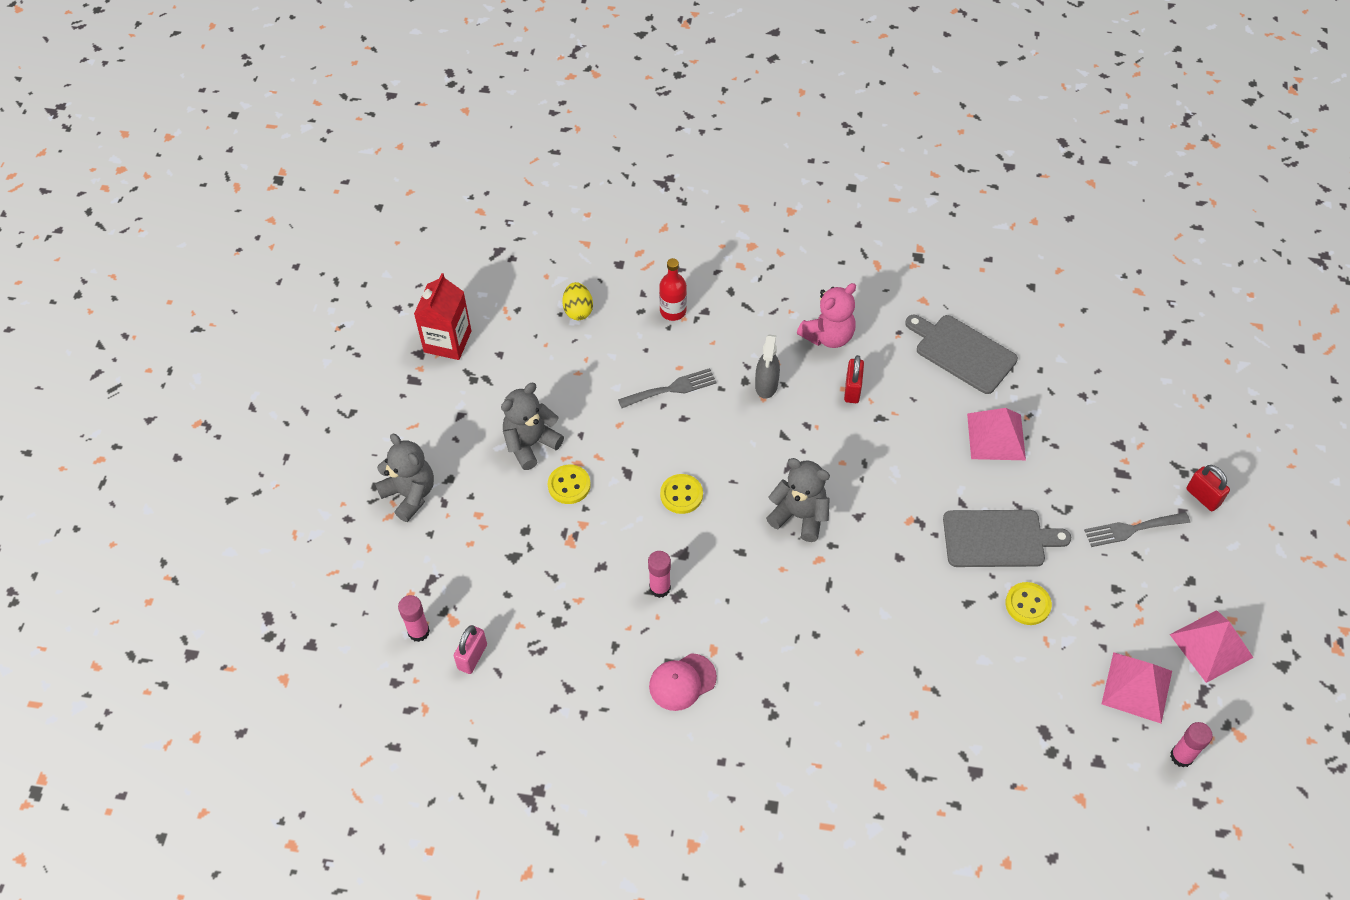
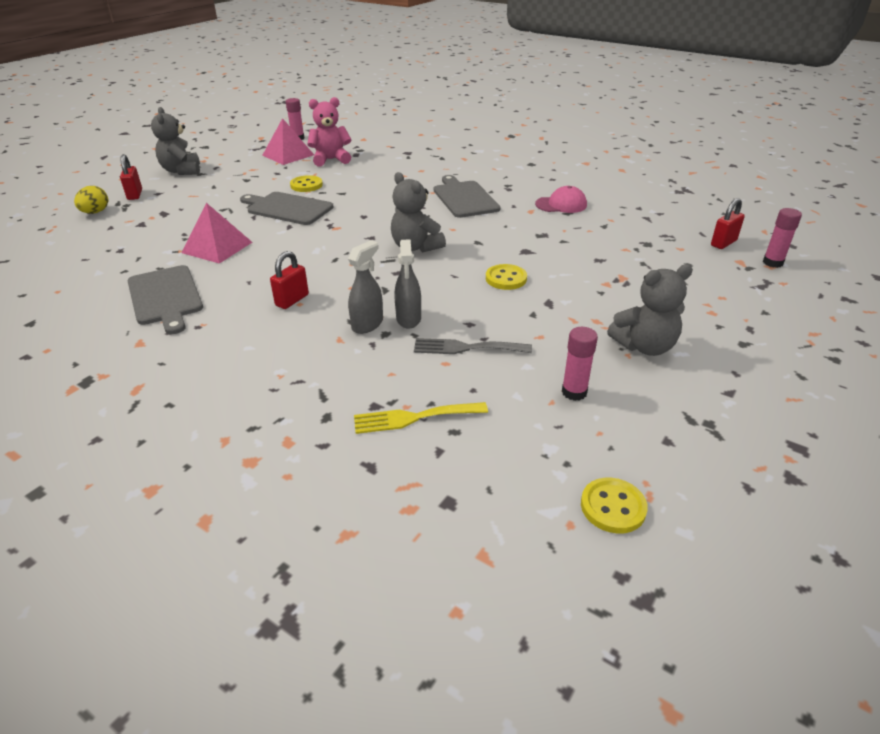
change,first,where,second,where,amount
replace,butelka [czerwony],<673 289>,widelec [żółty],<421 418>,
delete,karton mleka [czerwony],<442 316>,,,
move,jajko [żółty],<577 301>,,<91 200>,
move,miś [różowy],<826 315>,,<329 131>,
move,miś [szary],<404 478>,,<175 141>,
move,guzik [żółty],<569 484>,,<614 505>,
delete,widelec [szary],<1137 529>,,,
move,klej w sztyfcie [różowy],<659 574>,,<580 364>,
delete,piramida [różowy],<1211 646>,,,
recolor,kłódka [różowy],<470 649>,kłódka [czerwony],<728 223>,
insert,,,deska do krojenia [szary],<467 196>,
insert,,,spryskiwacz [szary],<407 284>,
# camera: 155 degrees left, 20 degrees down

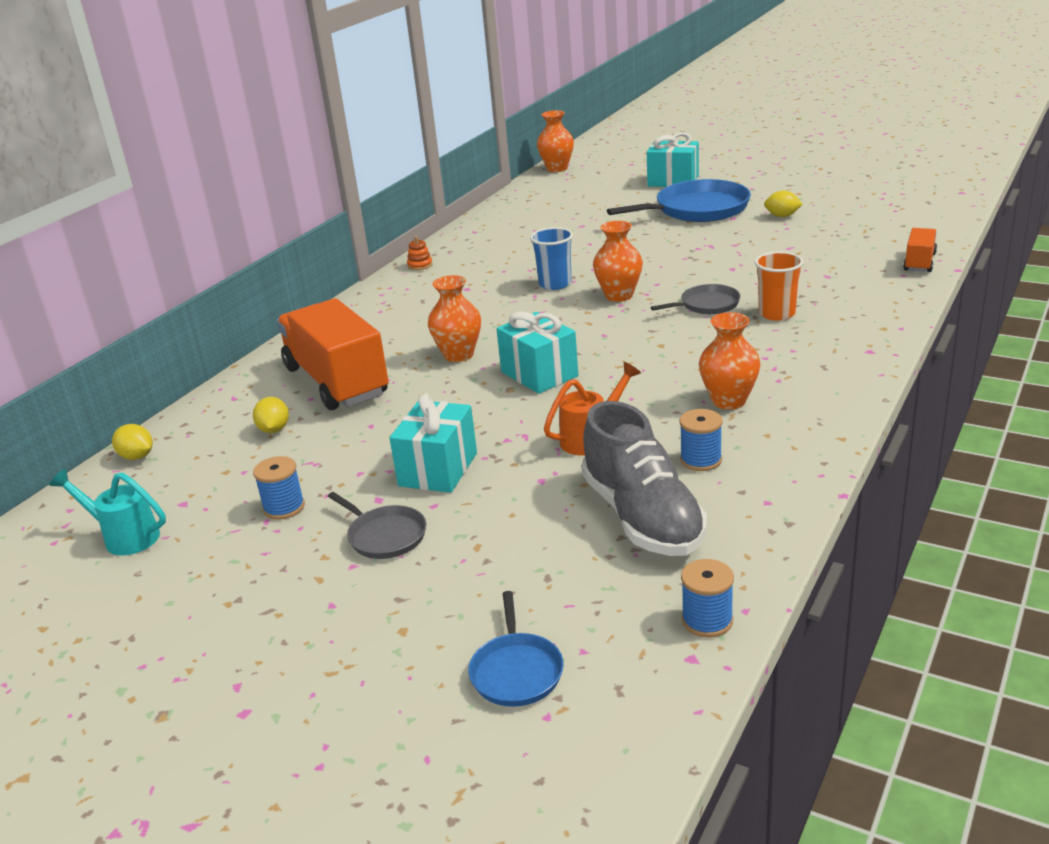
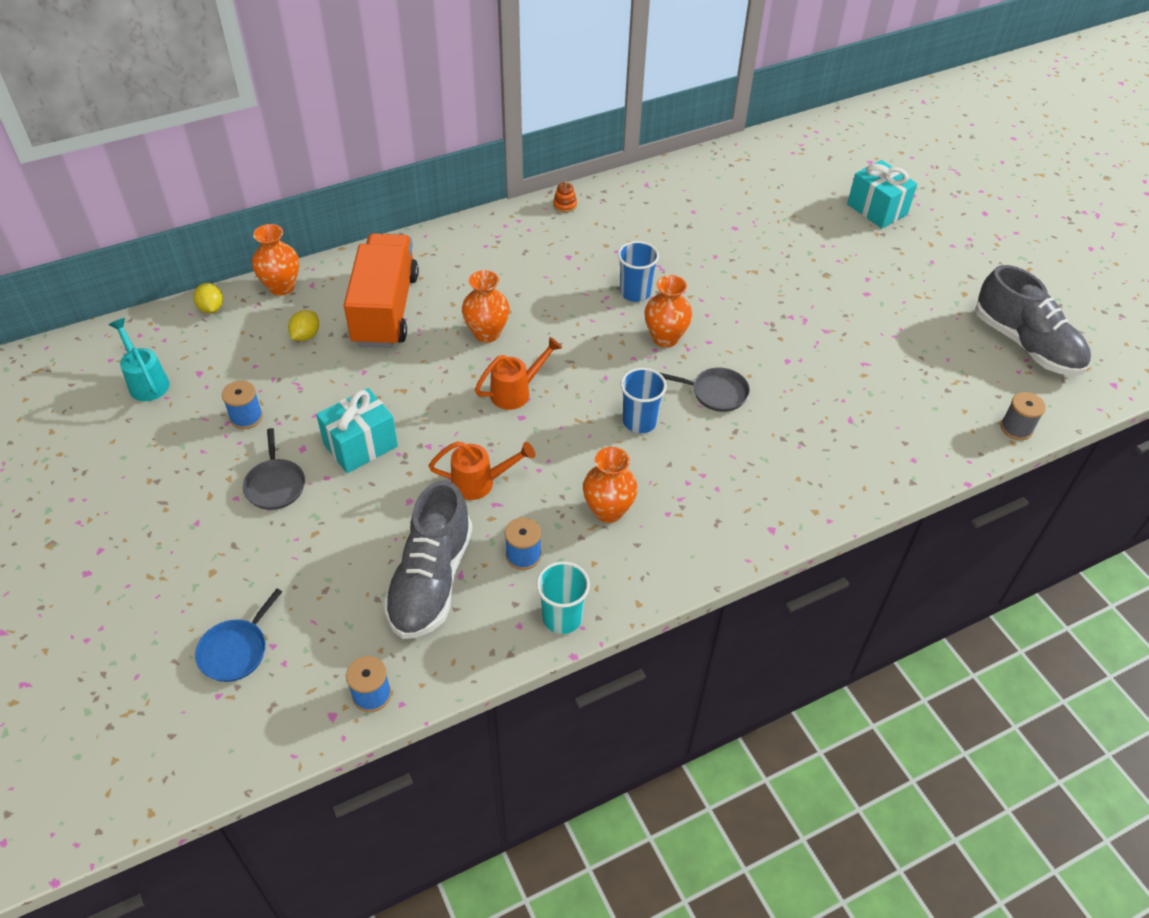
change,first,where,second,where,amount
move,wazon [pomarańczowy],<555 141>,,<275 260>,
delete,patelnia [niebieski],<679 200>,,,
delete,cytryna [żółty],<783 203>,,,
delete,ciężarówka [pomarańczowy],<920 250>,,,
delete,szklanka [pomarańczowy],<779 286>,,,
replace,prezent [turkusowy],<537 352>,konewka [pomarańczowy],<518 373>,
insert,,,but [szary],<1033 320>,
insert,,,szklanka [niebieski],<643 400>,
insert,,,szpulka [szary],<1023 416>,
insert,,,szklanka [turkusowy],<563 597>,
# camera: 30 degrees right, 20 degrees up

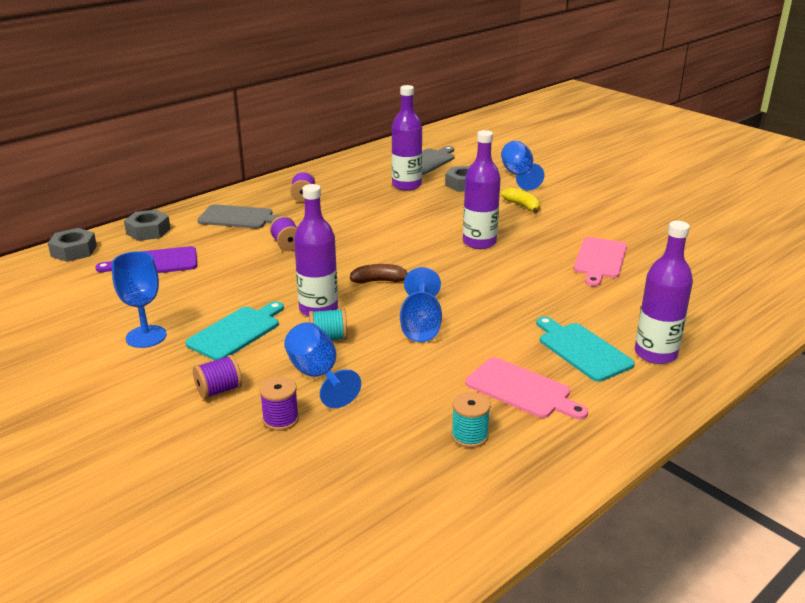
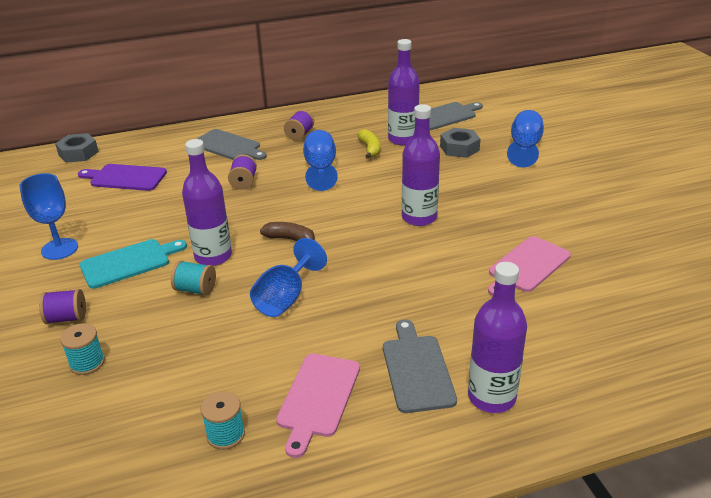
change,first,where,second,where,amount
move,banan [żółty],<521 200>,,<369 144>,
delete,nakrętka [szary],<147 225>,,,
recolor,deska do krojenia [turkusowy],<585 349>,deska do krojenia [szary],<420 366>,
move,kielich [niebieski],<322 365>,,<320 160>,
rotate,deska do krojenia [różowy],<526 388>,,<318 406>,45 degrees clockwise
recolor,szpulka [fioletowy],<279 404>,szpulka [turkusowy],<82 349>,
# camera: 25 degrees right, 5 degrees up

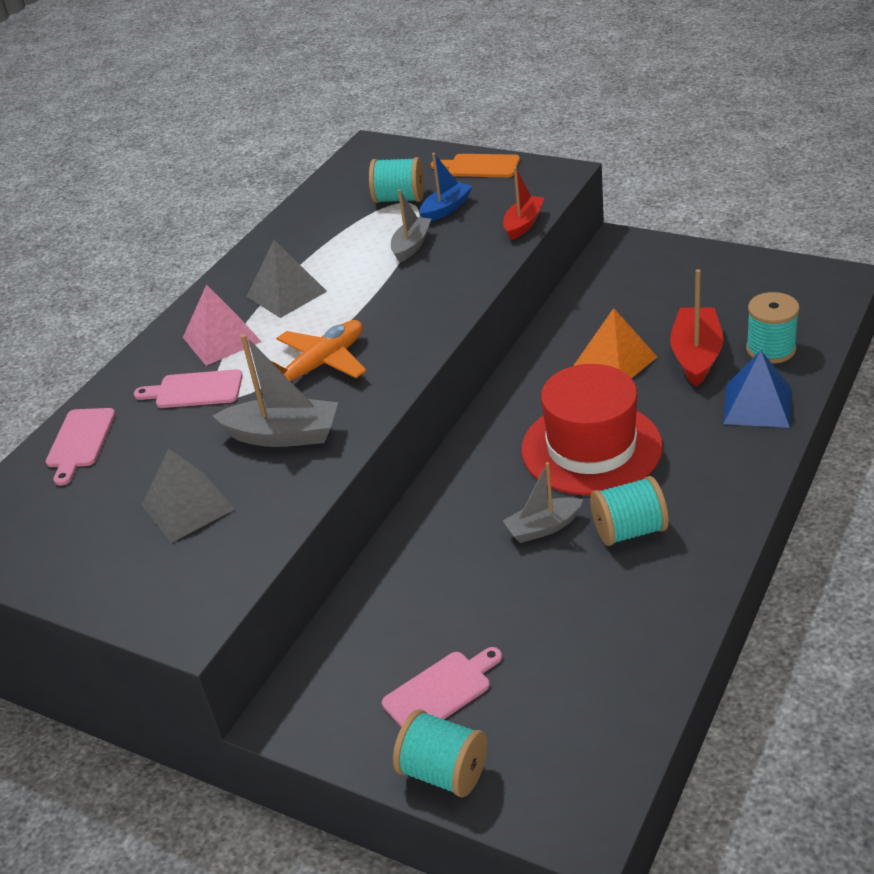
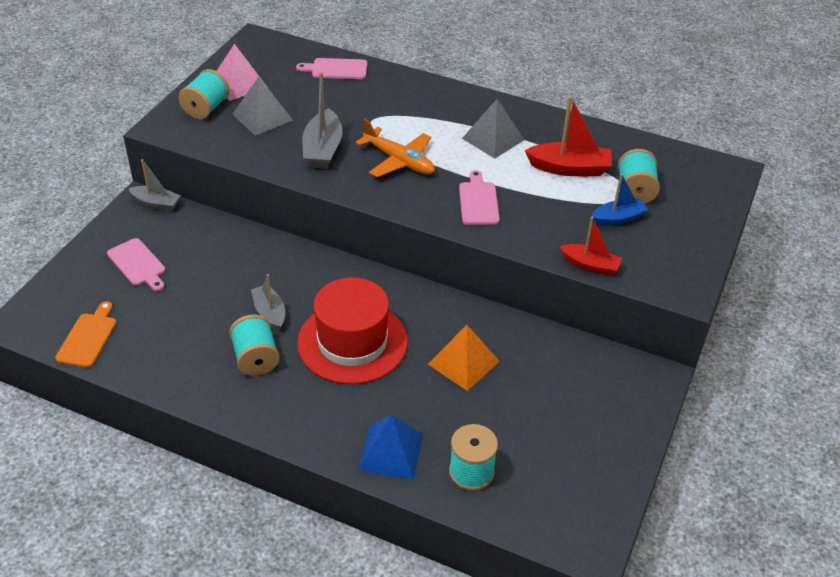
change,first,where,second,where,amount
rotate,łódka [niebieski],<446 187>,,<619 200>,60 degrees counterclockwise
move,deska do krojenia [pomarańczowy],<475 165>,,<85 334>,
move,łódka [szary],<411 226>,,<155 185>,
move,łódka [czerwony],<696 328>,,<568 136>,
move,piramida [różowy],<222 325>,,<242 72>,
move,deska do krojenia [różowy],<188 388>,,<479 197>,
move,szpulka [turkusowy],<440 753>,,<204 94>,
# camera: 80 degrees right, 5 degrees up

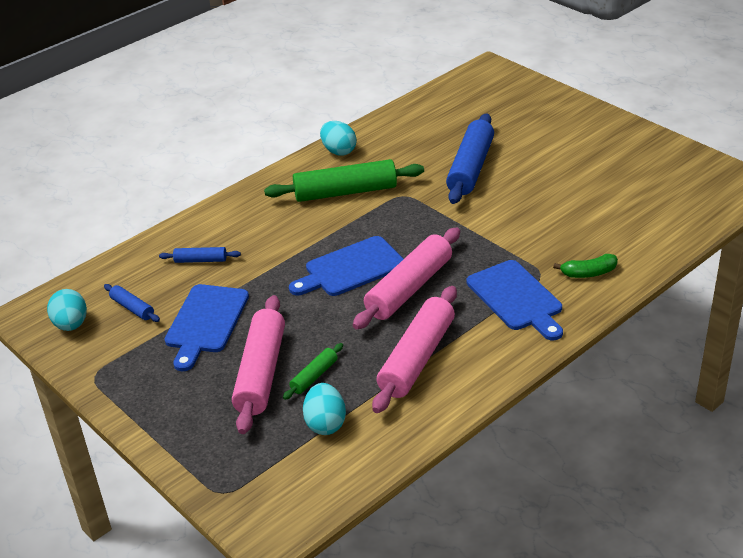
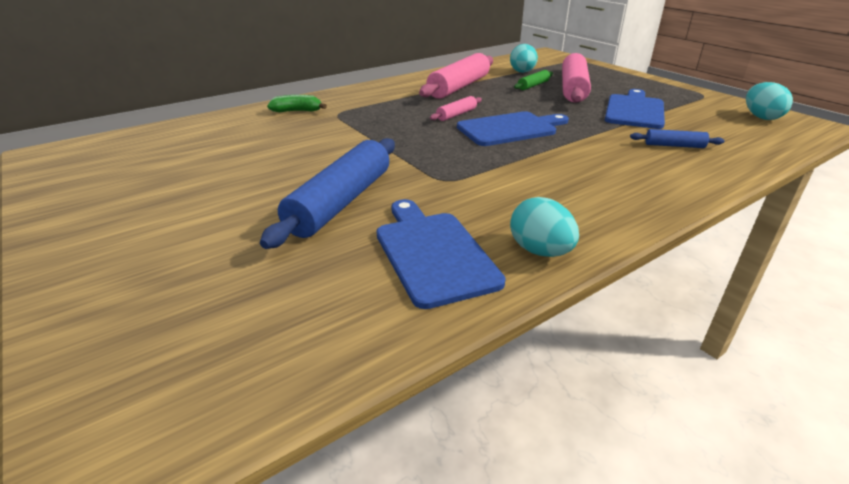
change,first,where,second,where,amount
delete,wałek do ciasta [zielony],<344 180>,,,
resize,wałek do ciasta [różowy],<406 278>,,<456 108>,x0.48
move,deska do krojenia [niebieski],<515 300>,,<441 254>,
delete,wałek do ciasta [niebieski],<132 303>,,,
# camera: 175 degrees left, 5 degrees down

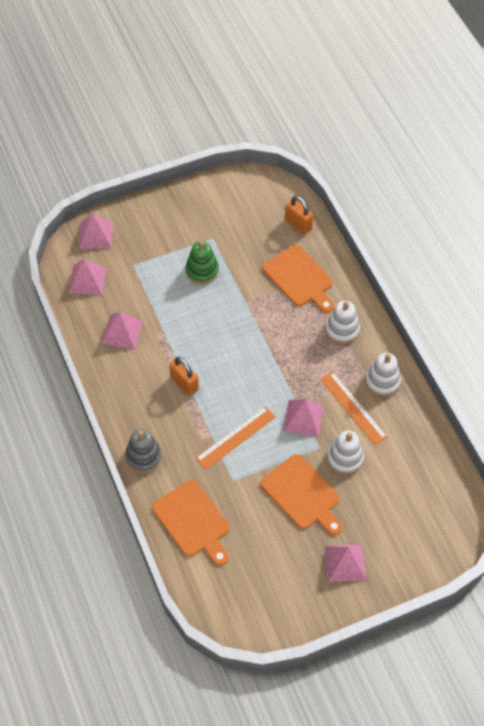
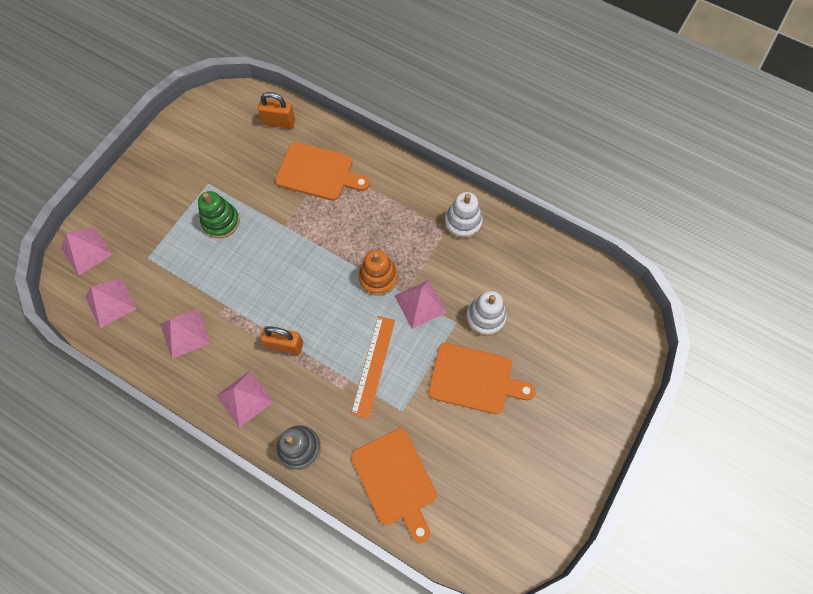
change,first,where,second,where,amount
delete,zabawka nakładanka [biały],<342 322>,,,
delete,linijka [pomarańczowy],<354 408>,,,
rotate,deska do krojenia [pomarańczowy],<191 523>,,<394 485>,45 degrees clockwise
move,piramida [różowy],<345 563>,,<245 399>,
insert,,,zabawka nakładanka [pomarańczowy],<378 272>,
# camera: 35 degrees left, 10 degrees up

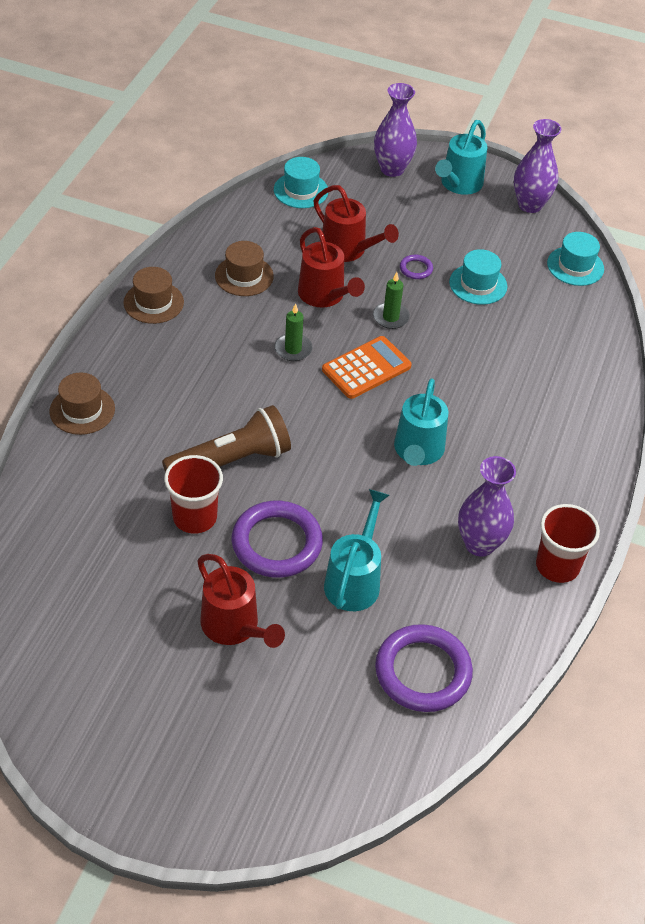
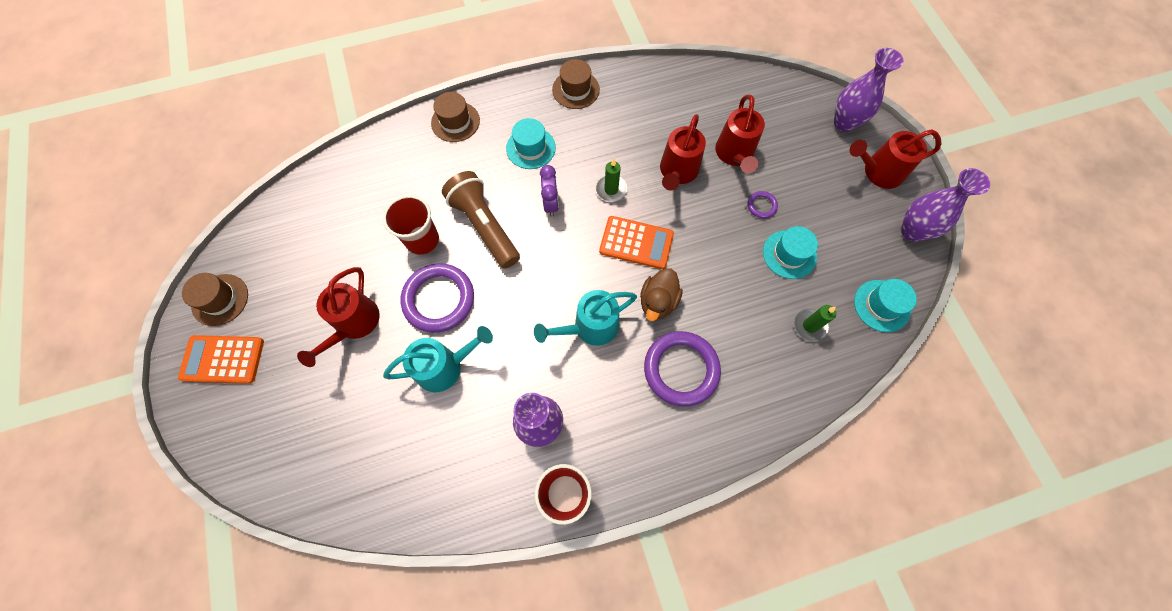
change,first,where,second,where,amount
recolor,konewka [turkusowy],<461 157>,konewka [czerwony],<896 159>,
move,kapelusz [turkusowy],<301 182>,,<531 143>,
move,kapelusz [brązowy],<244 268>,,<215 299>,
move,świeca [zielony],<391 300>,,<815 323>,
rotate,latarka [brązowy],<226 438>,,<481 220>,150 degrees counterclockwise
move,pierścień [fioletowy],<424 668>,,<682 369>,
insert,,,budzik [fioletowy],<549 191>,
insert,,,kaczka [brązowy],<661 294>,
insert,,,kalkulator [pomarańczowy],<221 359>,
# camera: 55 degrees right, 20 degrees up

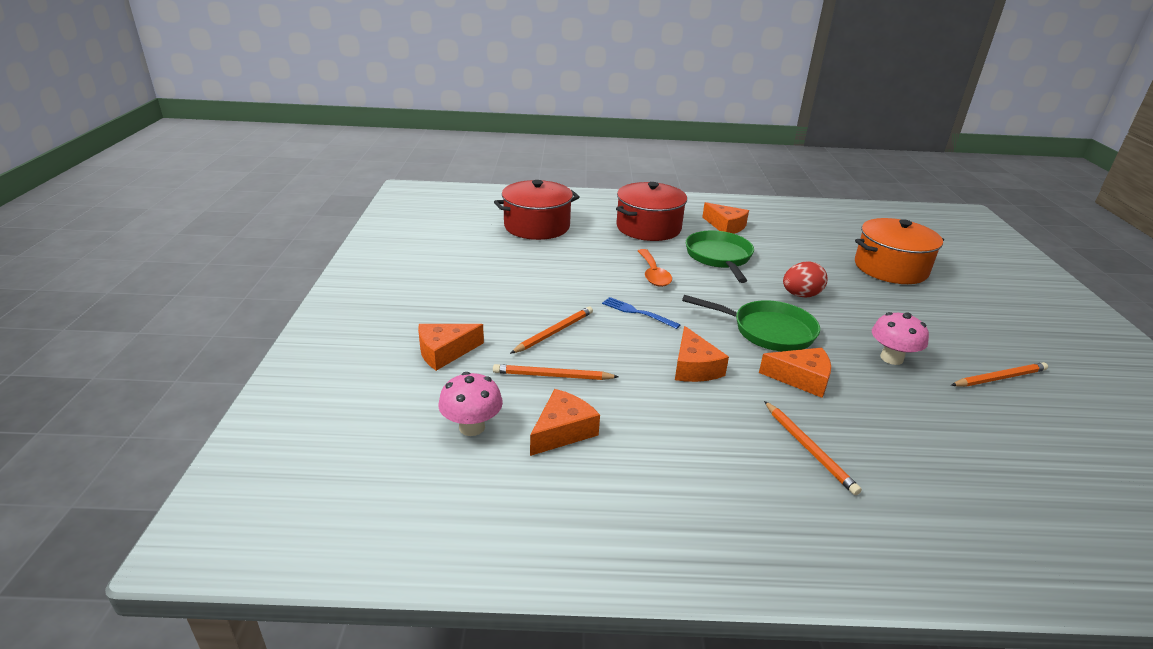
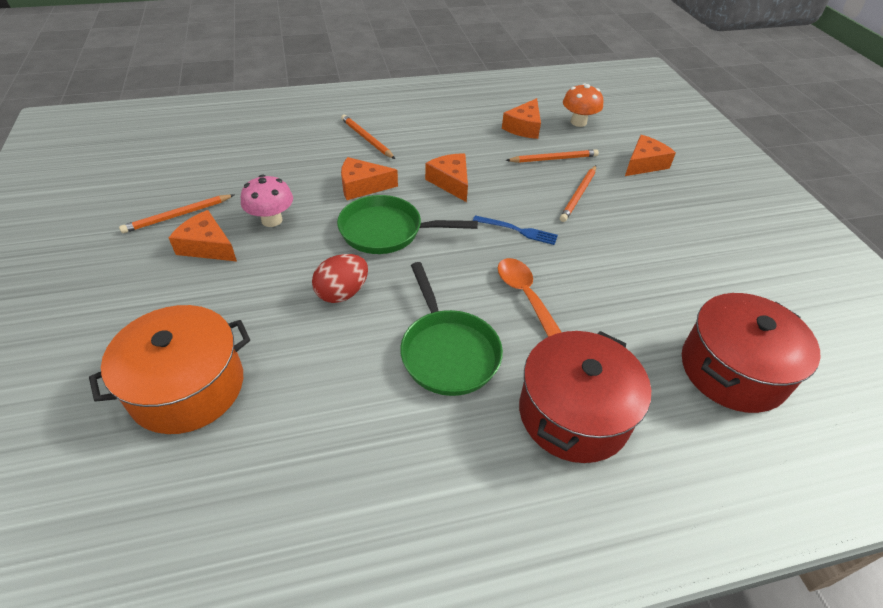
change,first,where,second,where,amount
move,ser [pomarańczowy],<725 218>,,<203 235>,
recolor,grzyb [różowy],<470 404>,grzyb [pomarańczowy],<583 105>,
# camera: 165 degrees right, 15 degrees up

